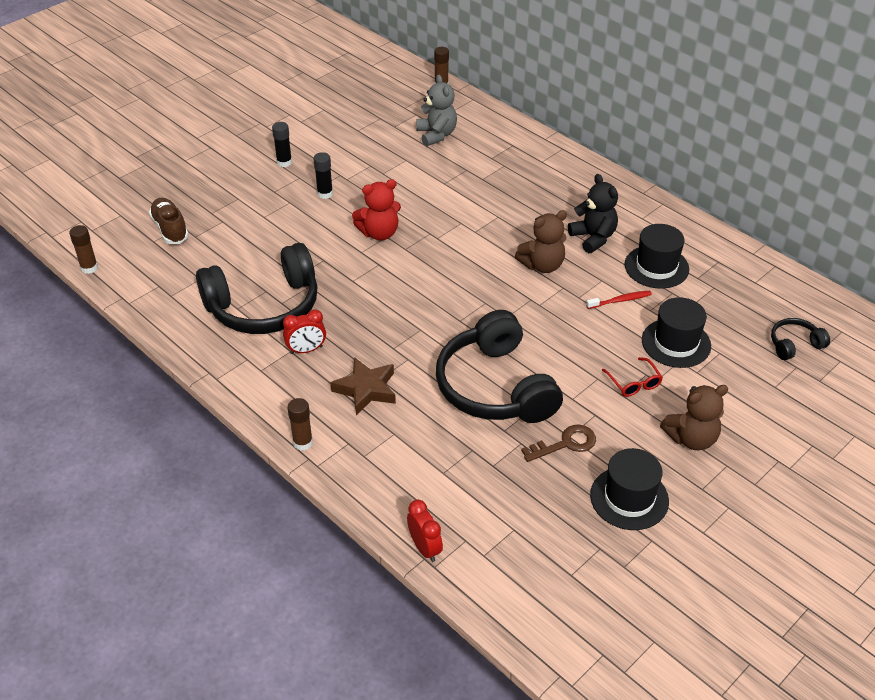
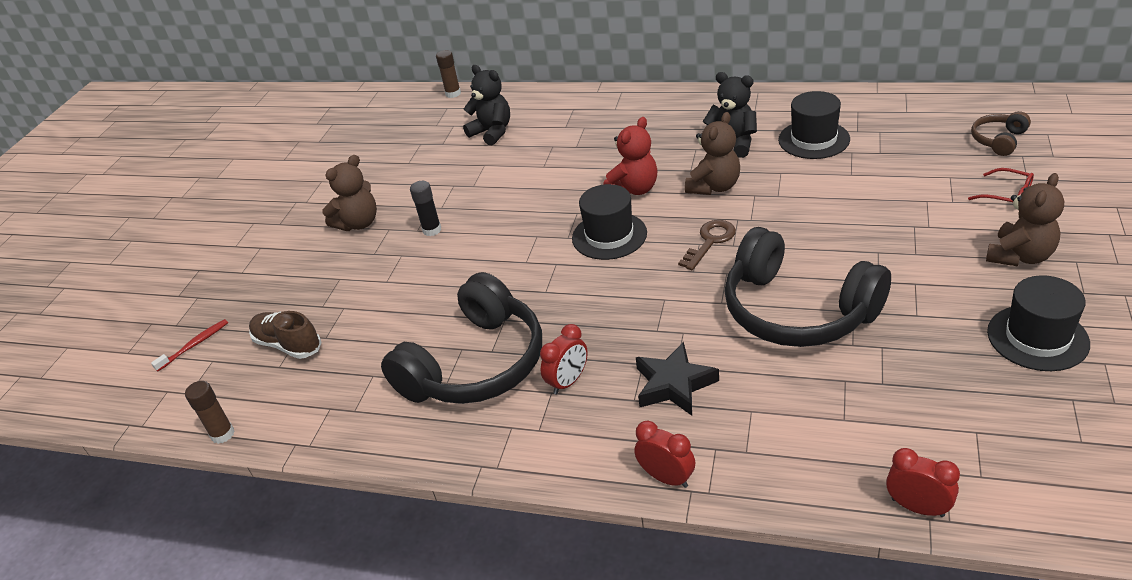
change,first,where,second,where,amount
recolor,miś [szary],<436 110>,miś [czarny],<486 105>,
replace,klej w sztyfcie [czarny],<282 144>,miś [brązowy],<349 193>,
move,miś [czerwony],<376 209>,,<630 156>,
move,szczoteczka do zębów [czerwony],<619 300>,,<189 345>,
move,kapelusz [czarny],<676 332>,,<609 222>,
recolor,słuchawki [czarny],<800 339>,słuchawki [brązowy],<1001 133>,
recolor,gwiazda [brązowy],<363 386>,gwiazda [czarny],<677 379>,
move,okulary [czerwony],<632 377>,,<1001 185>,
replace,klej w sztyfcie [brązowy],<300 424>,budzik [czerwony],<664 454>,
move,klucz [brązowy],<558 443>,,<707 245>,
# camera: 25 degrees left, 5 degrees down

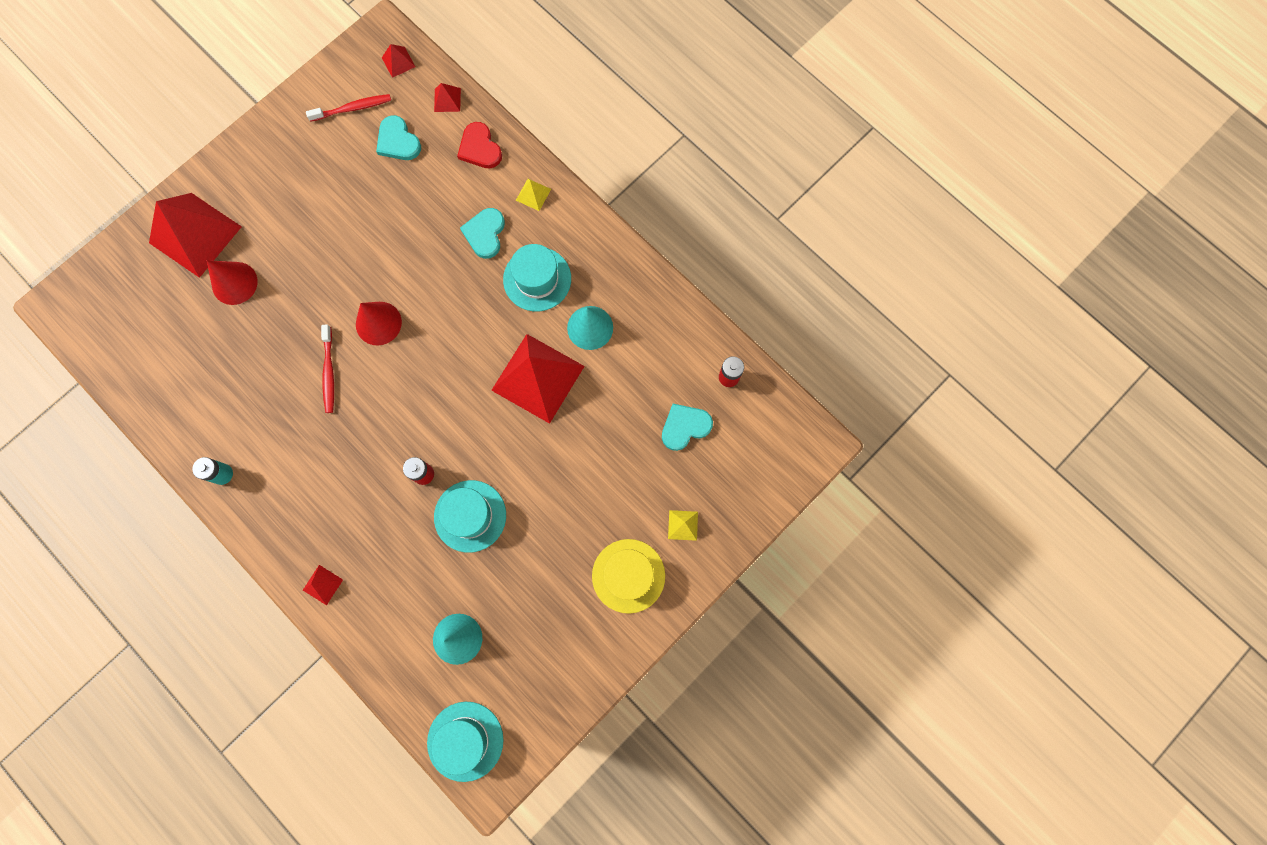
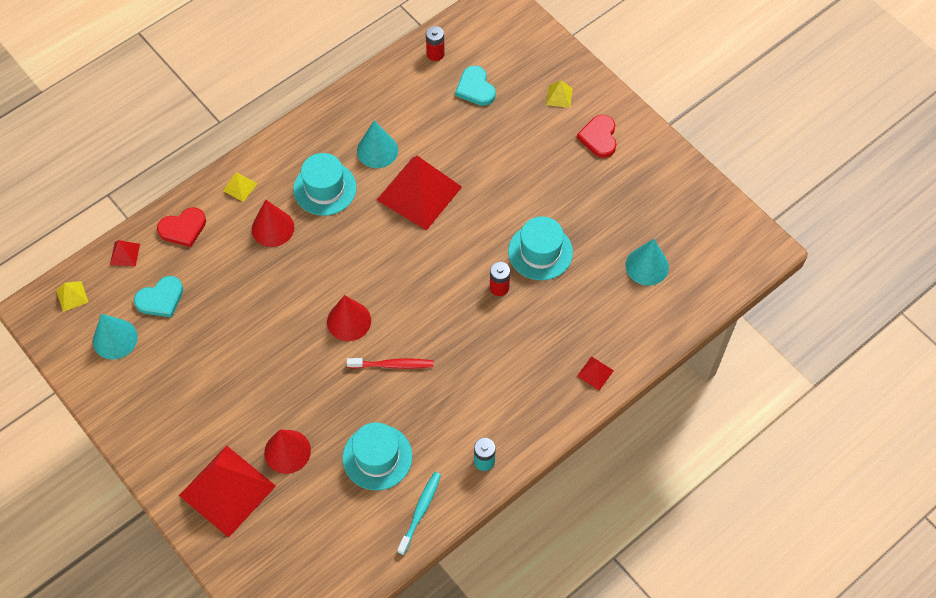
change,first,where,second,where,amount
recolor,piramida [czerwony],<398 61>,piramida [żółty],<72 296>,
replace,szczoteczka do zębów [czerwony],<348 108>,stożek [turkusowy],<115 337>,
replace,serce [turkusowy],<482 233>,stożek [czerwony],<273 223>,
replace,kapelusz [żółty],<628 576>,serce [czerwony],<596 136>,
move,kapelusz [turkusowy],<465 742>,,<377 456>,
insert,,,szczoteczka do zębów [turkusowy],<419 513>,
# camera: 85 degrees left, 15 degrees down

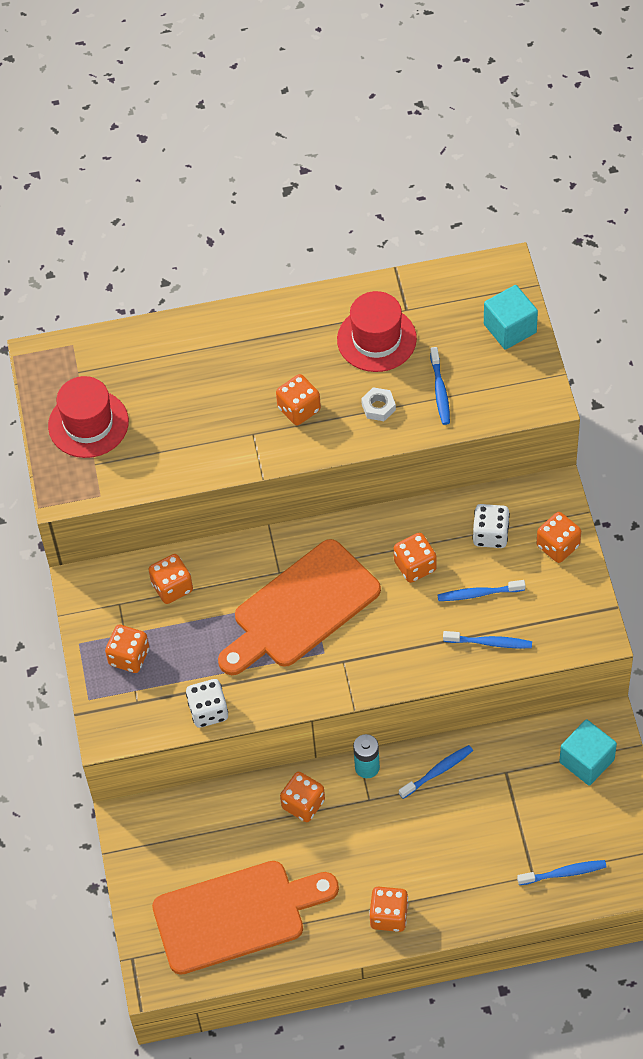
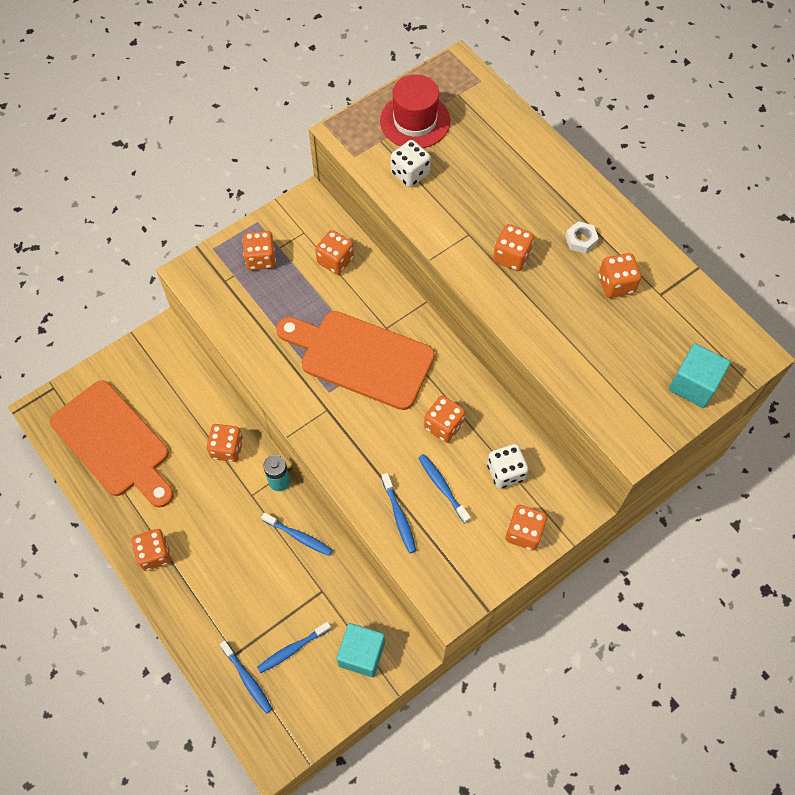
change,first,where,second,where,amount
replace,kapelusz [czerwony],<377 331>,kostka do gry [pomarańczowy],<620 275>,
move,szczoteczka do zębów [niebieski],<440 386>,,<294 647>,
move,nakrętka [biały],<378 404>,,<582 237>,
move,kostka do gry [biały],<207 703>,,<411 163>,
# camera: 60 degrees right, 5 degrees up

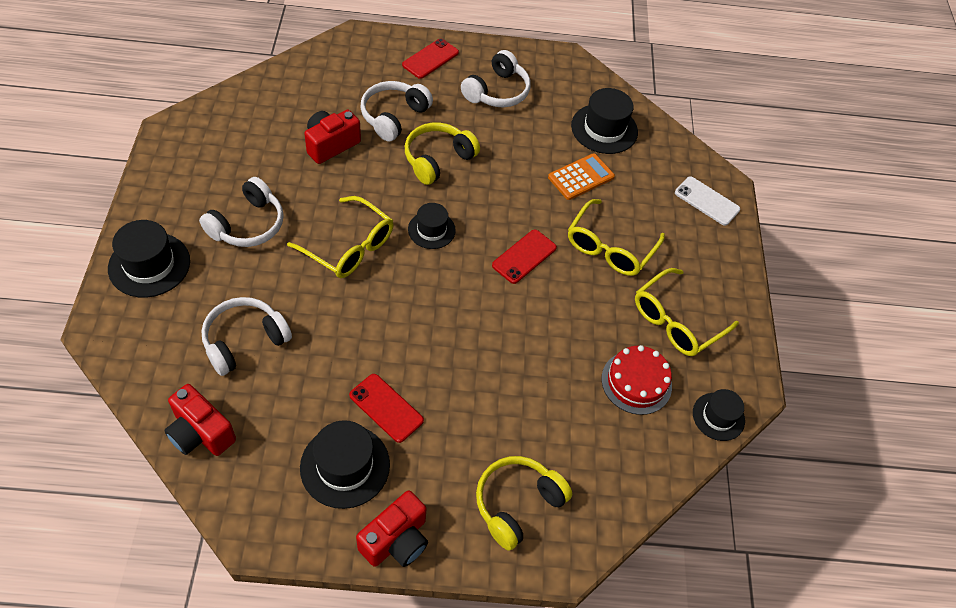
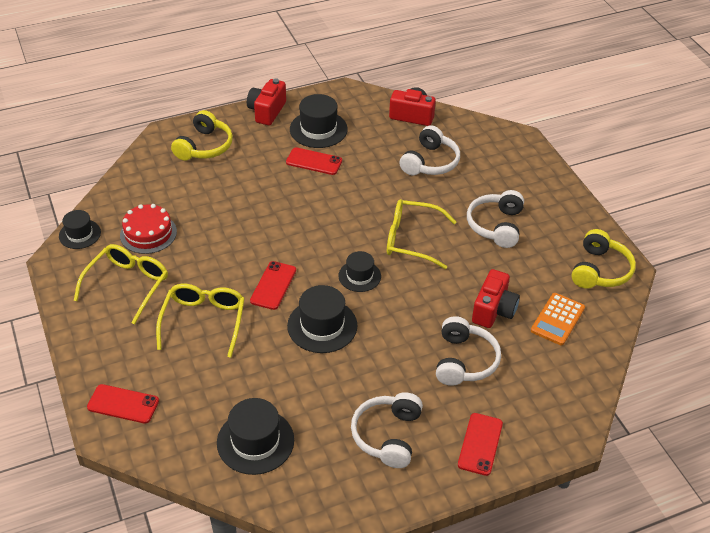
change,first,where,second,where,amount
move,słuchawki [żółty],<442 154>,,<603 259>,
move,kalkulator [pomarańczowy],<581 176>,,<558 319>,
recolor,telefon [biały],<707 201>,telefon [czerwony],<123 404>,
move,kapelusz [czarny],<149 259>,,<322 319>,
# camera: 160 degrees right, 10 degrees down

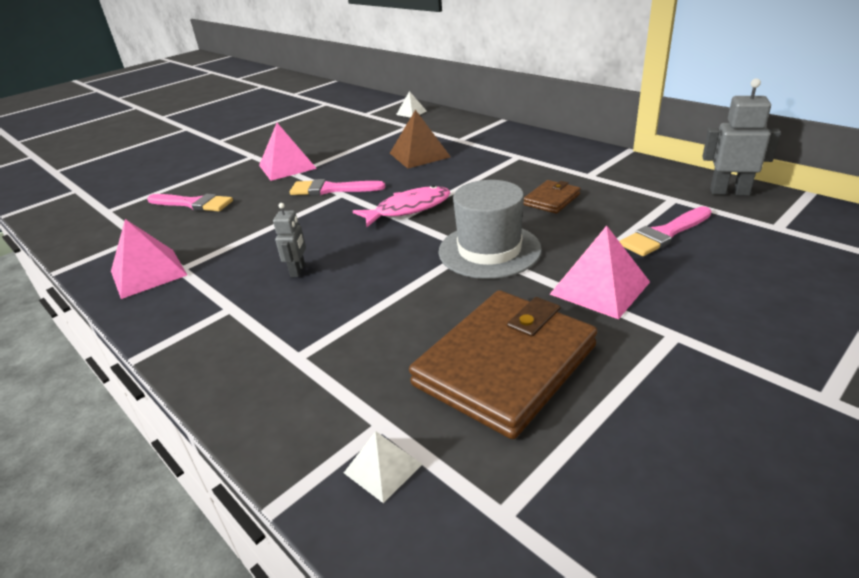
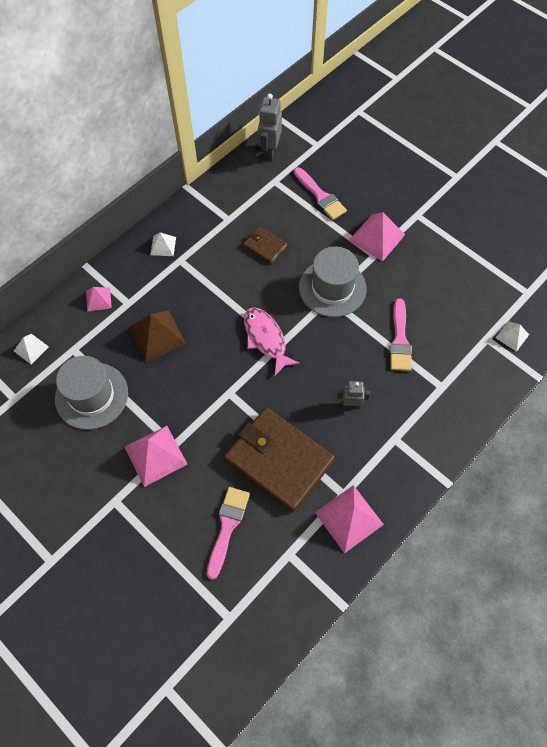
change,first,where,second,where,amount
move,pędzel [różowy],<337 187>,,<401 334>,
move,portfel [brązowy],<503 364>,,<279 460>,
insert,,,piramida [biały],<163 244>,
insert,,,piramida [różowy],<99 299>,
insert,,,kapelusz [szary],<91 393>,
# camera: 95 degrees left, 30 degrees up

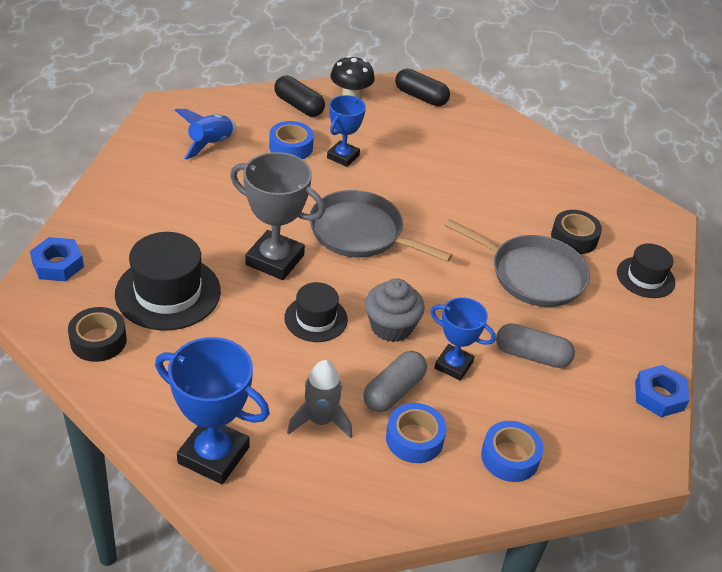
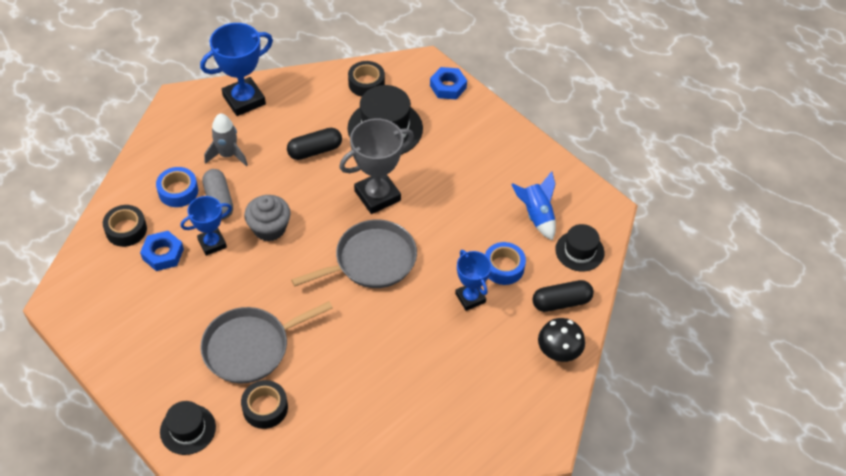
change,first,where,second,where,amount
move,kapsułka [czarny],<422 87>,,<314 144>,
move,kapelusz [czarny],<316 312>,,<580 248>,
delete,kapsułka [szary],<535 345>,,,
move,nakrętka [niebieski],<662 391>,,<162 251>,
recolor,taśma klejąca [niebieski],<512 451>,taśma klejąca [czarny],<125 226>,
# camera: 125 degrees right, 10 degrees up

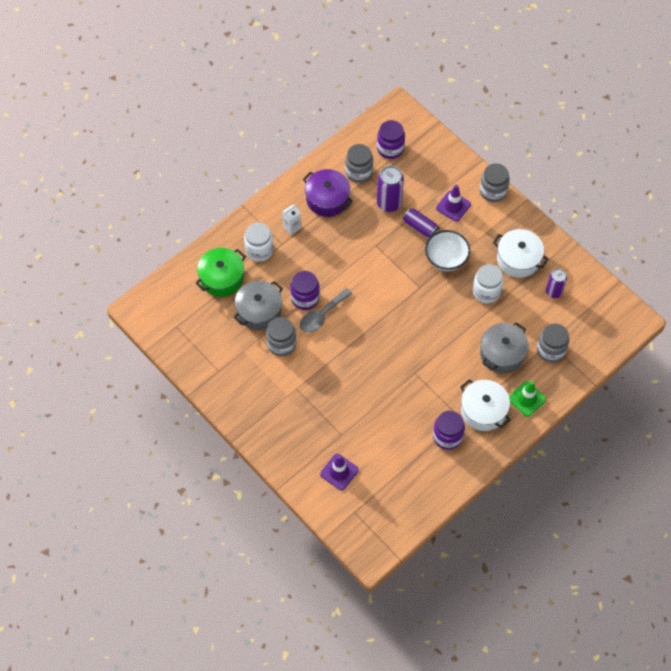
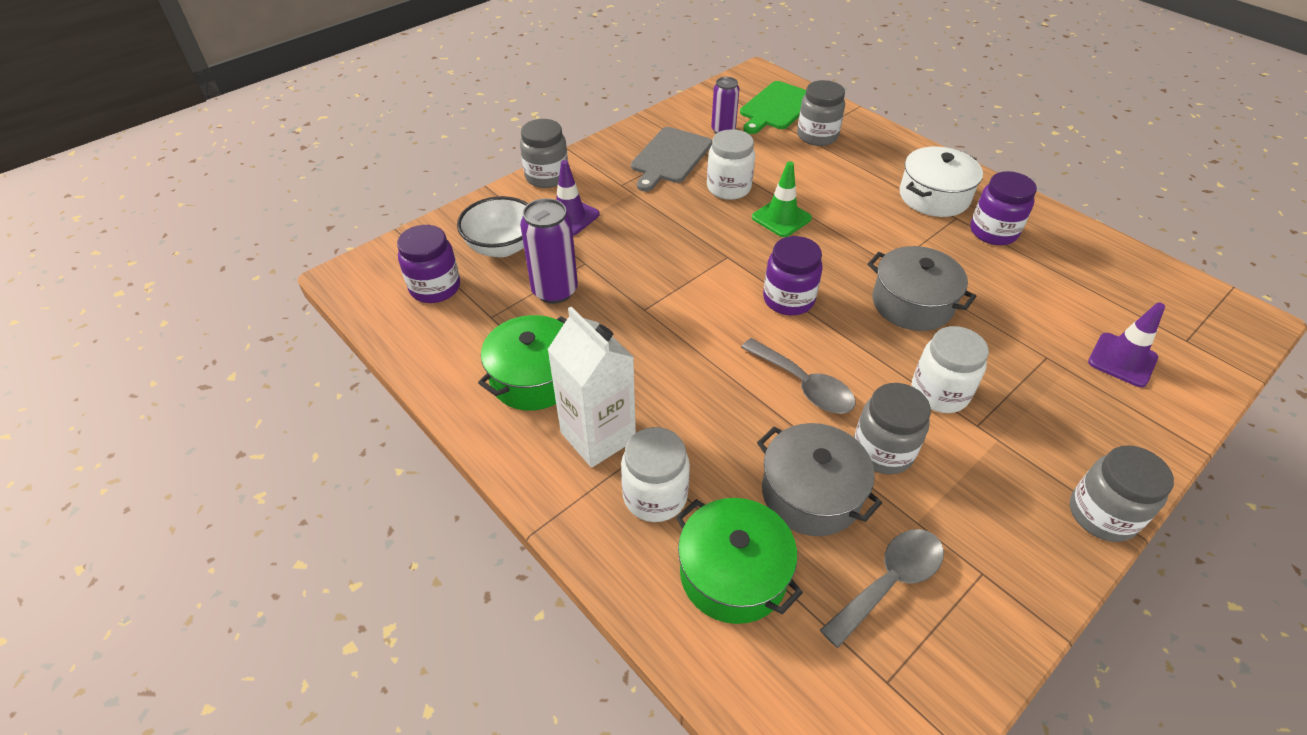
change,first,where,second,where,amount
move,słoik [szary],<359 163>,,<1122 493>,
recolor,garnek [fioletowy],<328 193>,garnek [zielony],<522 363>,
resize,karton mleka [biały],<291 219>,,<591 387>,x1.94
delete,puszka [fioletowy],<421 223>,,,
replace,garnek [biały],<520 253>,deska do krojenia [szary],<671 159>,
move,miska [biały],<447 250>,,<492 226>,
move,słoik [fioletowy],<305 290>,,<792 276>,
move,garnek [szary],<504 347>,,<922 288>,
move,pachołek [zielony],<527 399>,,<782 199>,
insert,,,deska do krojenia [zielony],<773 107>,
insert,,,słoik [biały],<950 369>,
insert,,,łyżka [szary],<882 588>,
# camera: 90 degrees left, 15 degrees down

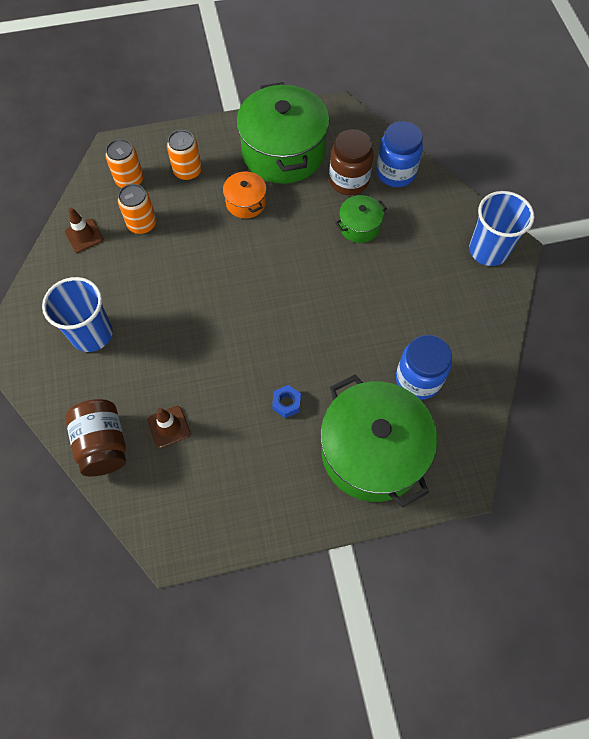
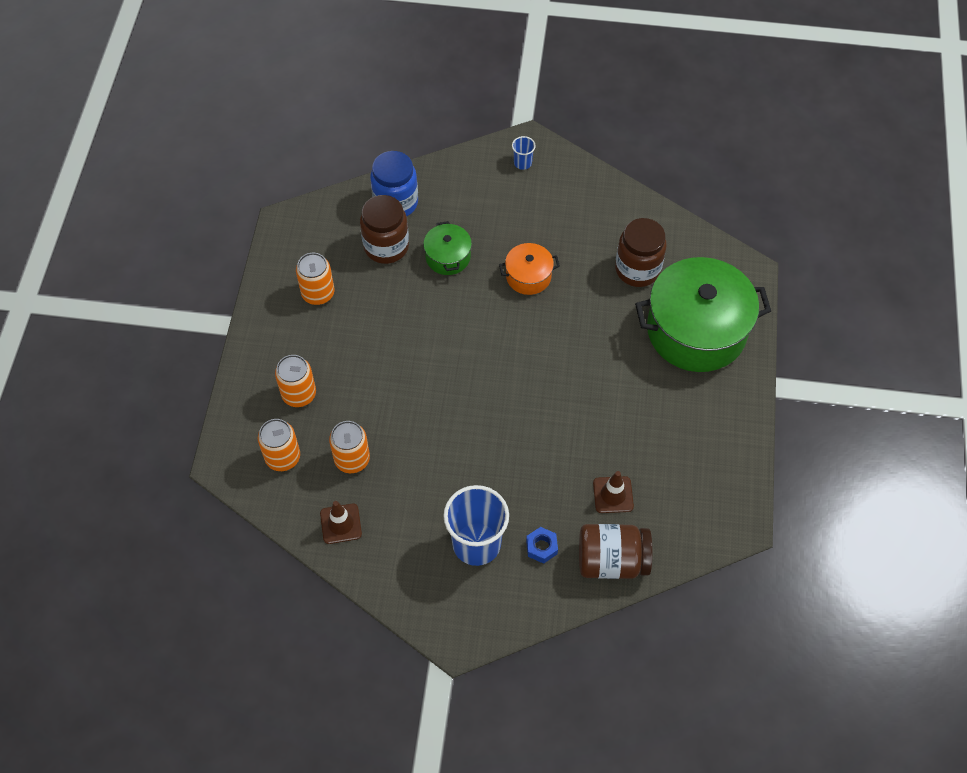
change,first,where,second,where,amount
replace,garnek [zielony],<282 133>,puszka [pomarańczowy],<315 279>,
move,garnek [pomarańczowy],<245 195>,,<529 269>,
resize,szklanka [niebieski],<501 228>,,<524 153>,x0.44
recolor,słoik [niebieski],<424 367>,słoik [brązowy],<641 252>,
move,nakrętka [niebieski],<286 401>,,<542 545>,
# camera: 70 degrees left, 5 degrees down

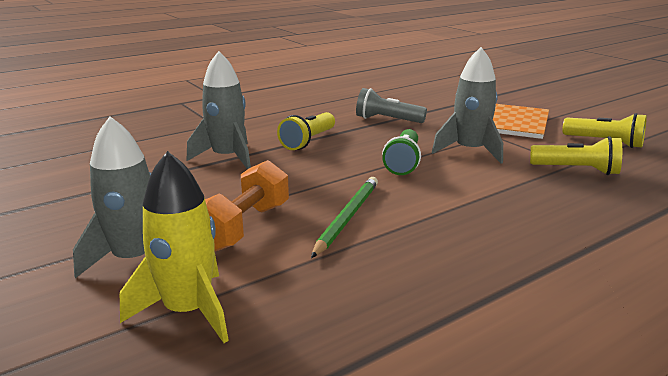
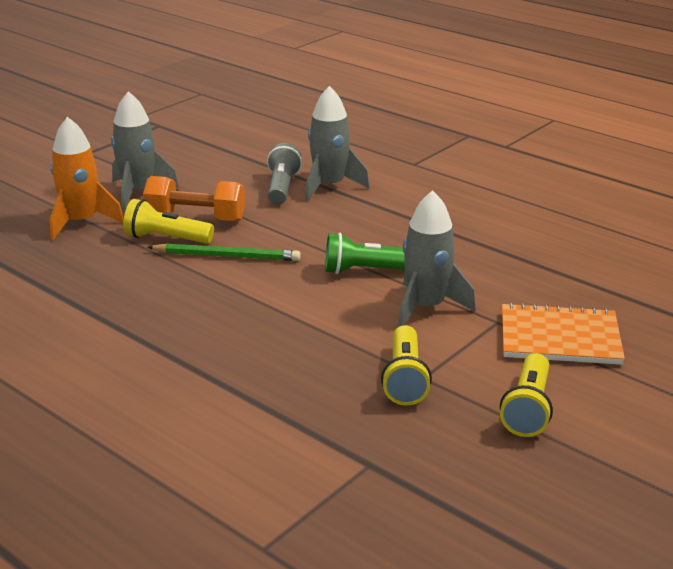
change,first,where,second,where,amount
move,latarka [szary],<391 105>,,<284 174>,
move,latarka [żółty],<306 131>,,<168 221>,
recolor,rakieta [żółty],<174 247>,rakieta [pomarańczowy],<87 178>,
# camera: 75 degrees right, 5 degrees up

